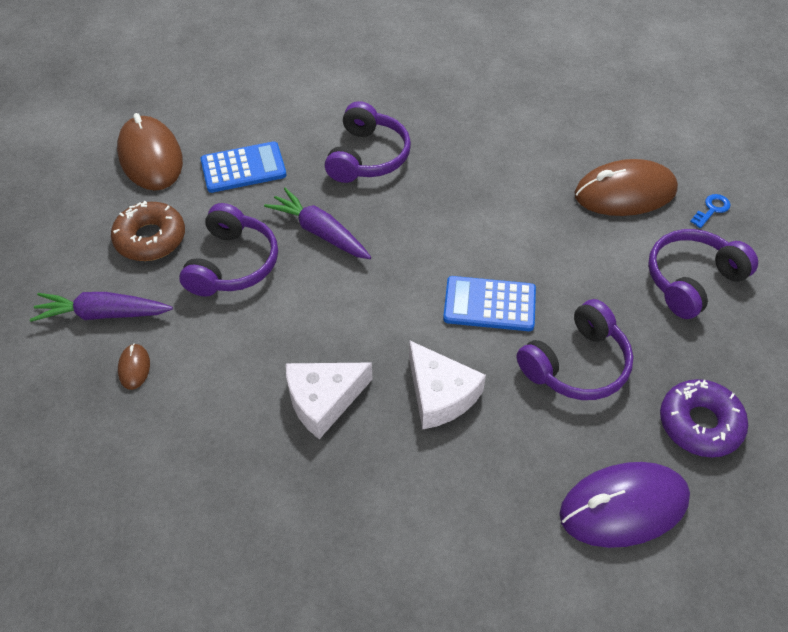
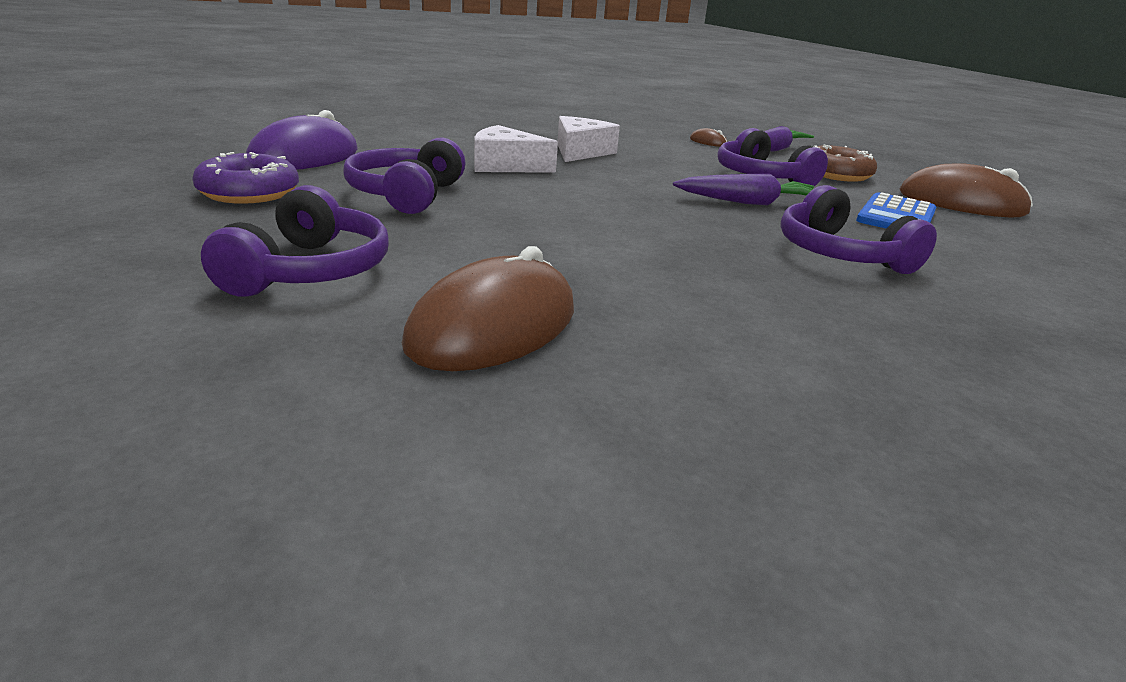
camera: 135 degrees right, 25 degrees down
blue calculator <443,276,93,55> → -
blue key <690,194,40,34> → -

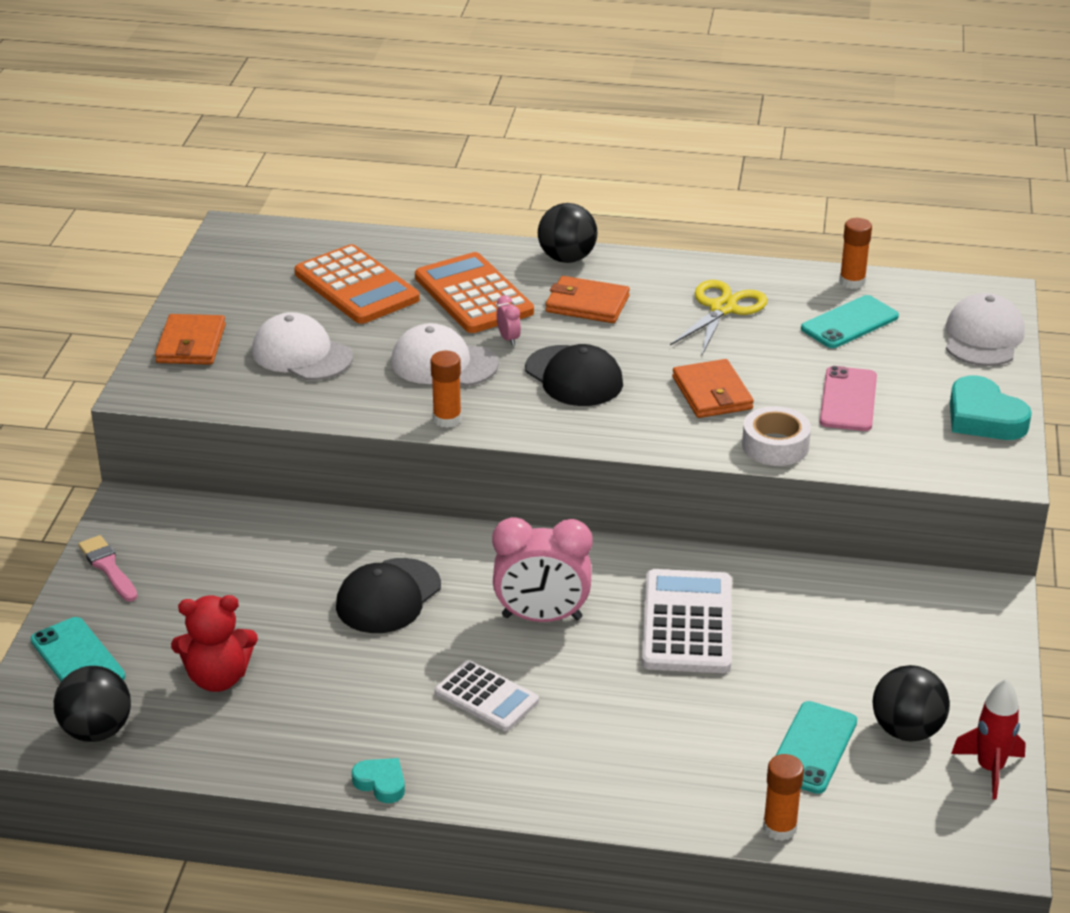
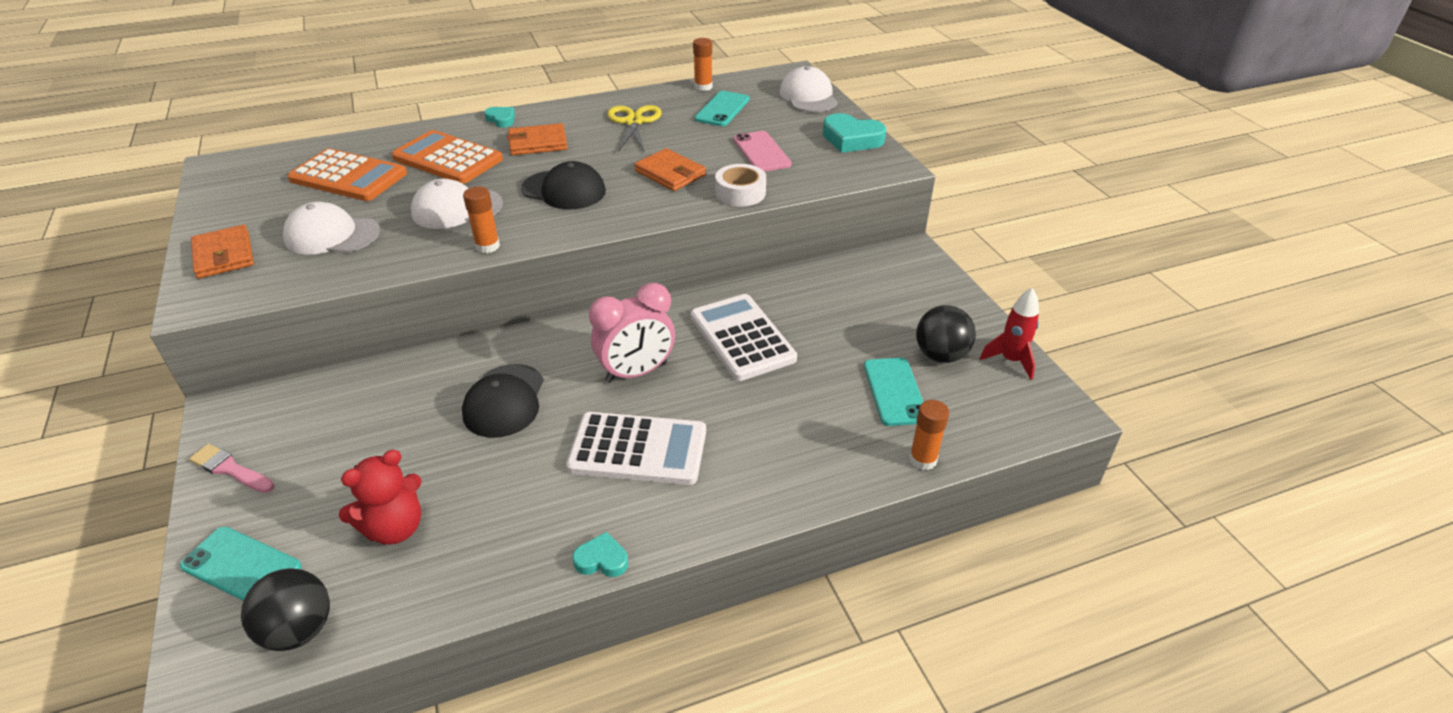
camera: 30 degrees left, 5 degrees up
black ball <538,203,59,60> → turquoise heart <484,107,31,20>
white calculator <435,660,104,71> → white calculator <566,412,140,73>, x1.60
pink clock <497,295,24,51> → -

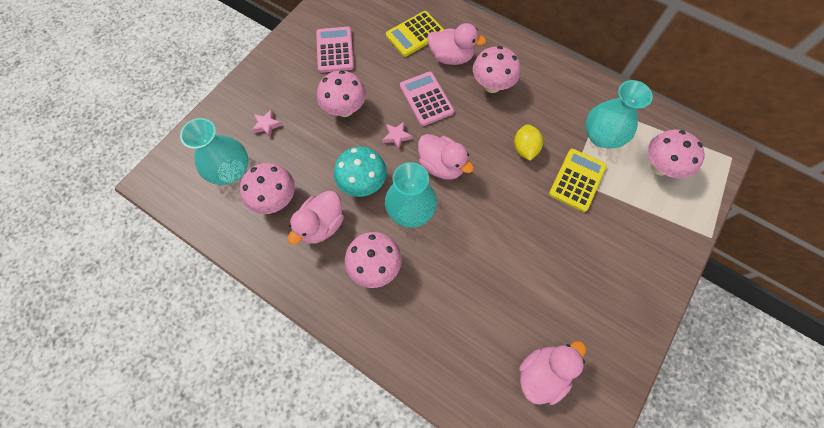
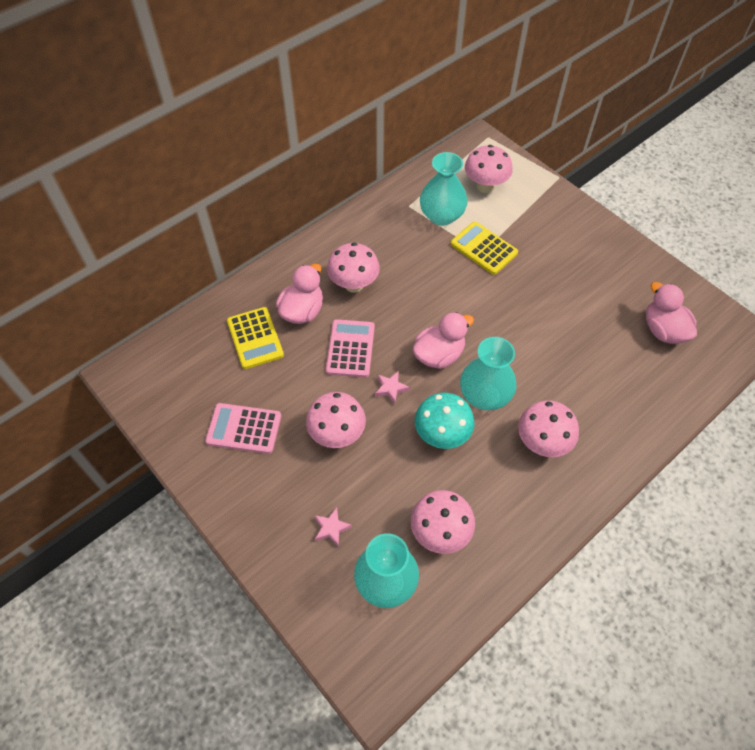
camera: 75 degrees left, 10 degrees down
pink calculator <400,71,54,55> → pink calculator <326,319,49,59>, 105 degrees clockwise
pink duck <288,191,56,54> → -
yellow lemon <514,124,29,37> → -

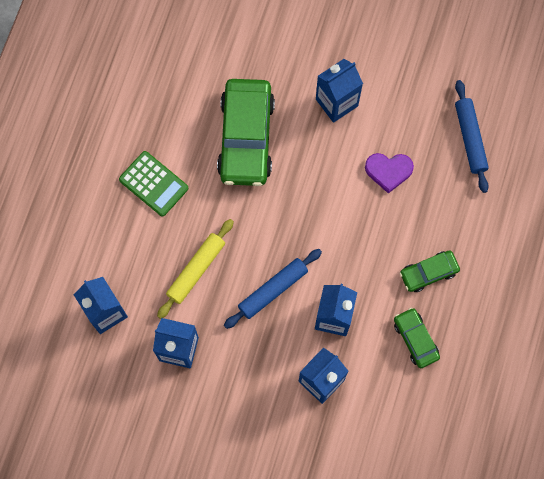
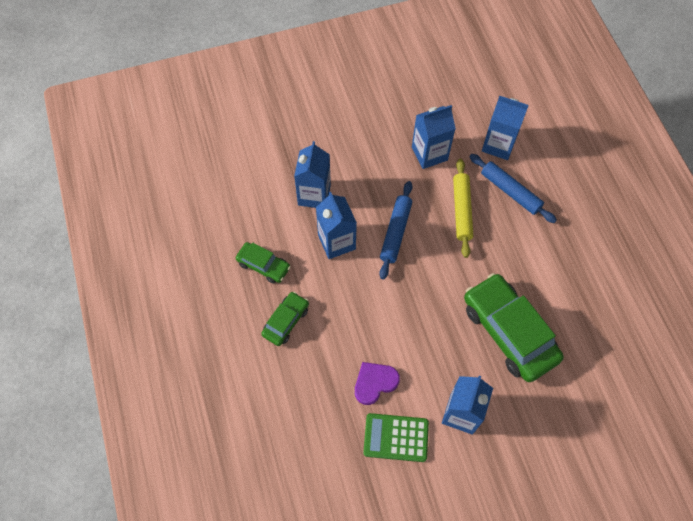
camera: 145 degrees right, 10 degrees down
green calculator <119,151,69,66> → green calculator <363,413,66,49>, shifted
blue rolling pin <455,80,34,113> → blue rolling pin <469,154,88,69>, shifted

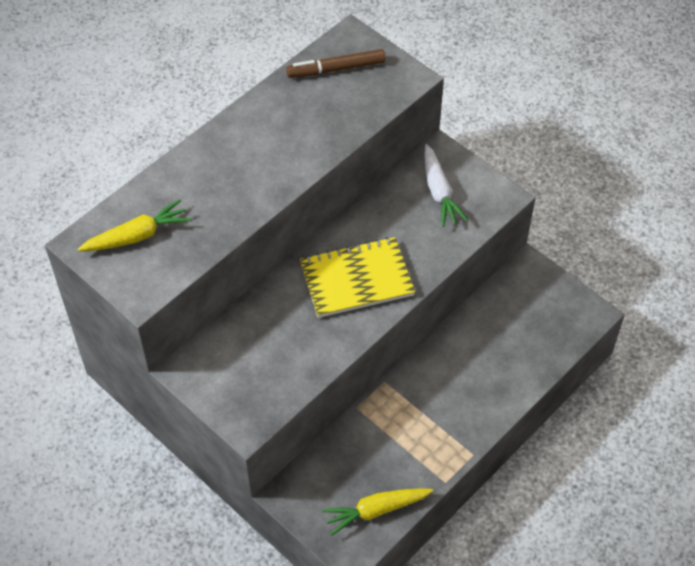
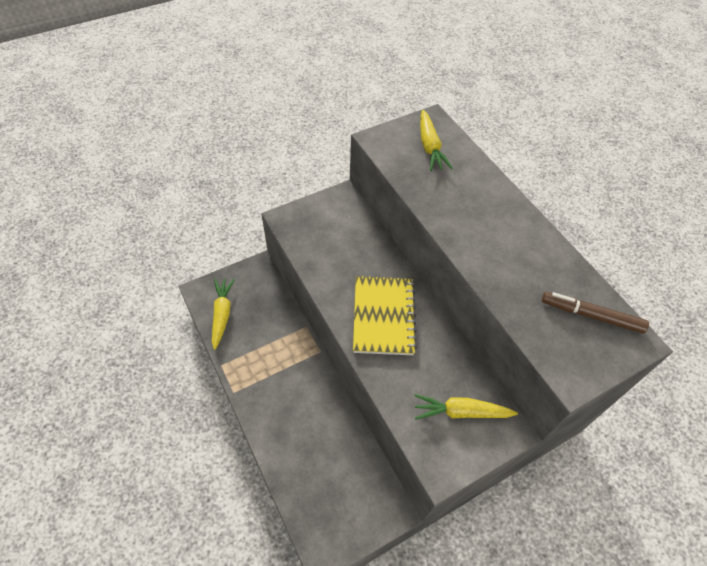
camera: 105 degrees right, 0 degrees up
white carrot <424,144,44,83> → yellow carrot <414,394,104,26>
brown marker <286,49,100,29> → brown marker <542,292,107,42>, 75 degrees counterclockwise

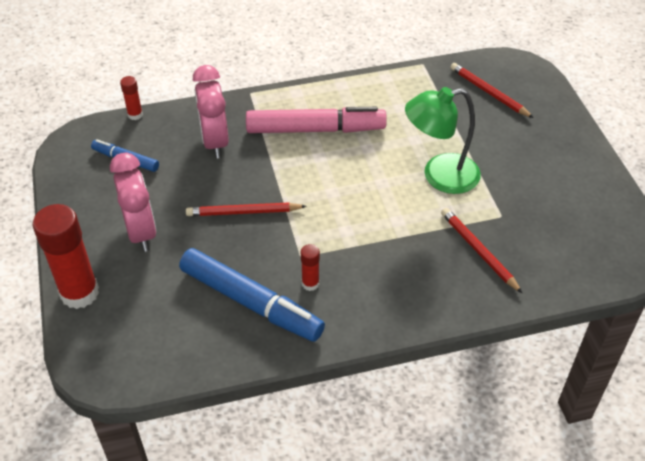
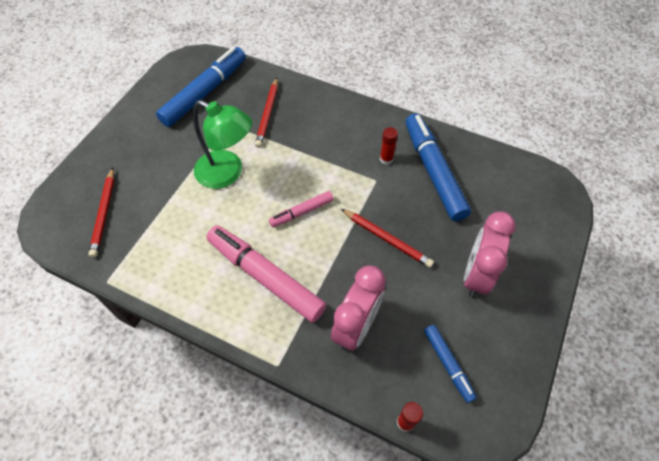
camera: 140 degrees left, 10 degrees up
- → blue marker <156,47,90,80>
- → pink marker <269,191,65,36>
red glue stick <33,204,66,105> → -

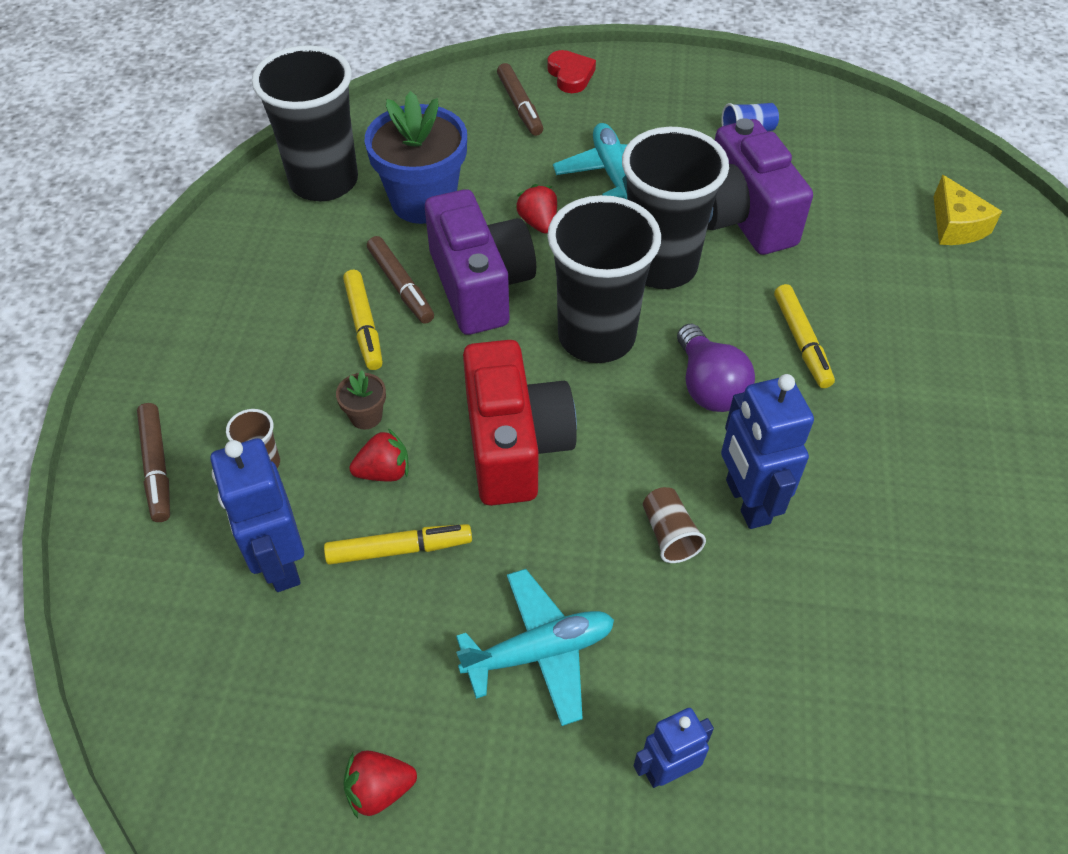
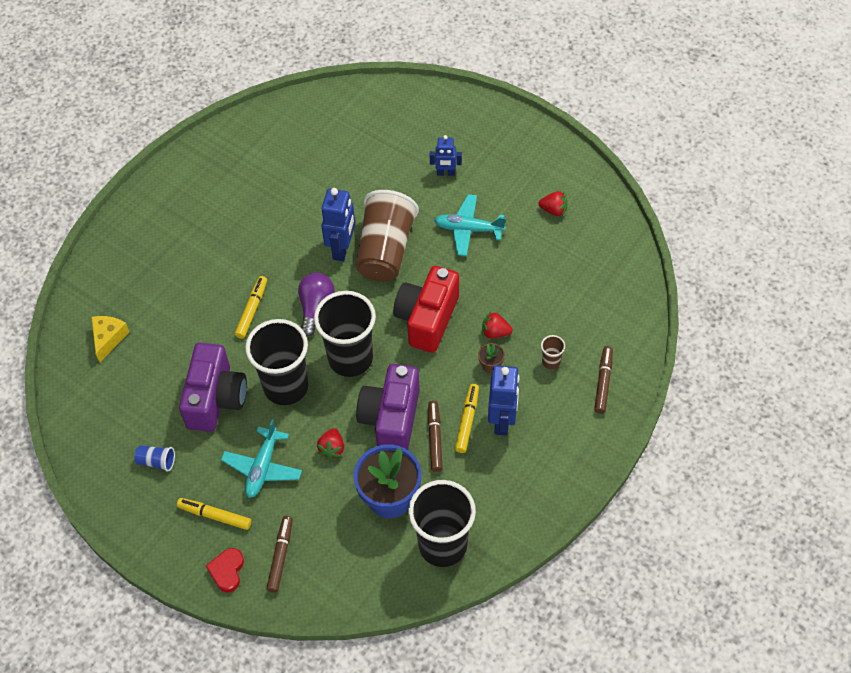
camera: 150 degrees left, 5 degrees up
yellow marker <324,524,148,41> → yellow marker <177,498,74,32>, shifted
brown cup <643,487,63,76> → brown cup <355,190,64,92>, x2.47
blue robot <210,438,94,154> → blue robot <488,365,32,71>, shifted

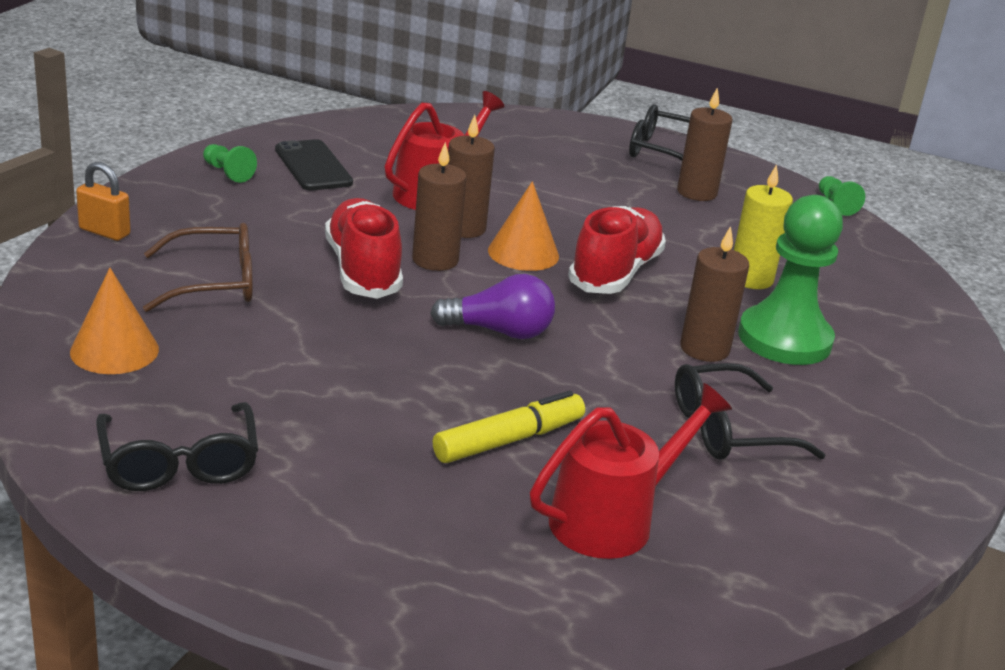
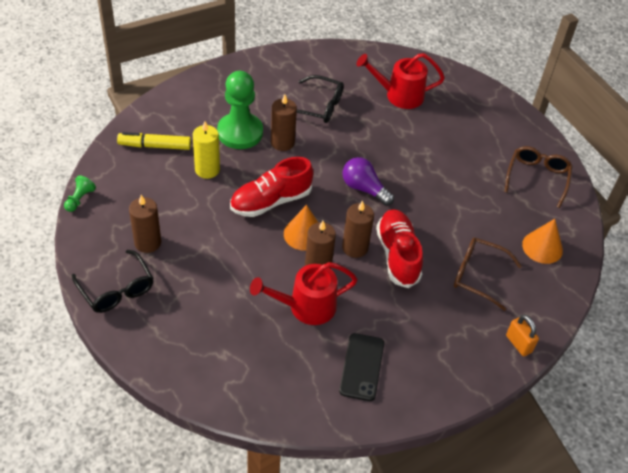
camera: 145 degrees left, 20 degrees up
yellow marker <433,390,152,73> → yellow marker <117,132,74,18>, shifted
red shoe <325,198,78,101> → red shoe <376,209,47,79>, 150 degrees clockwise
black glasses <96,402,162,89> → brown glasses <504,146,68,62>
green pawn <203,144,54,39> → -

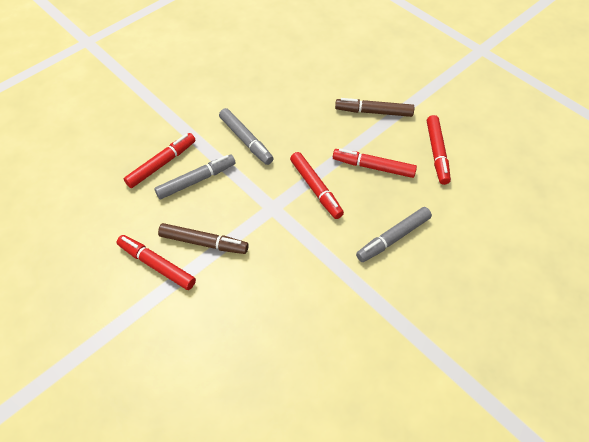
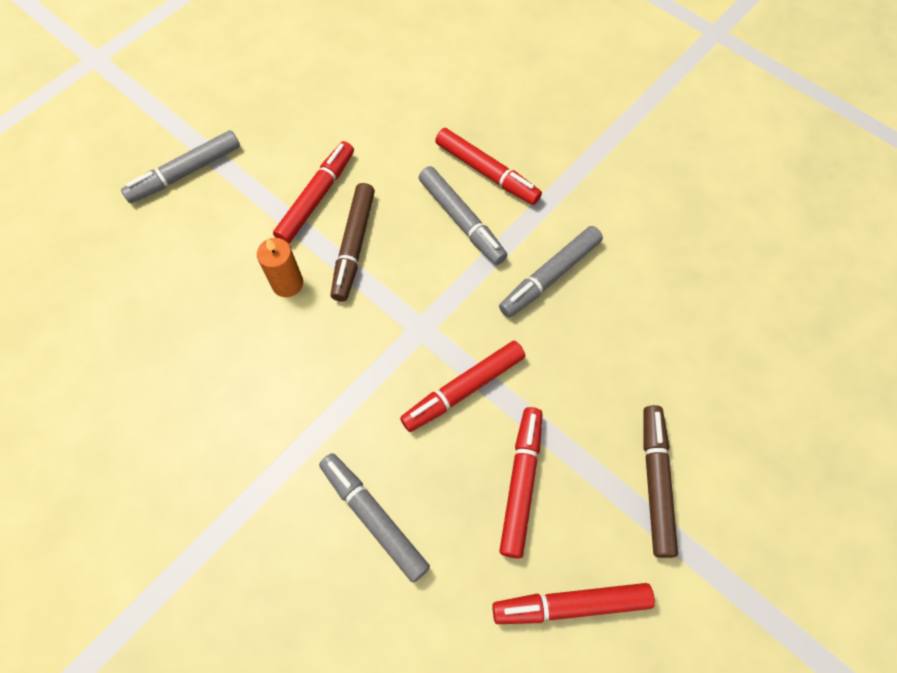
camera: 85 degrees right, 10 degrees up
- → grey marker <121,130,119,73>
- → orange candle <257,238,46,59>

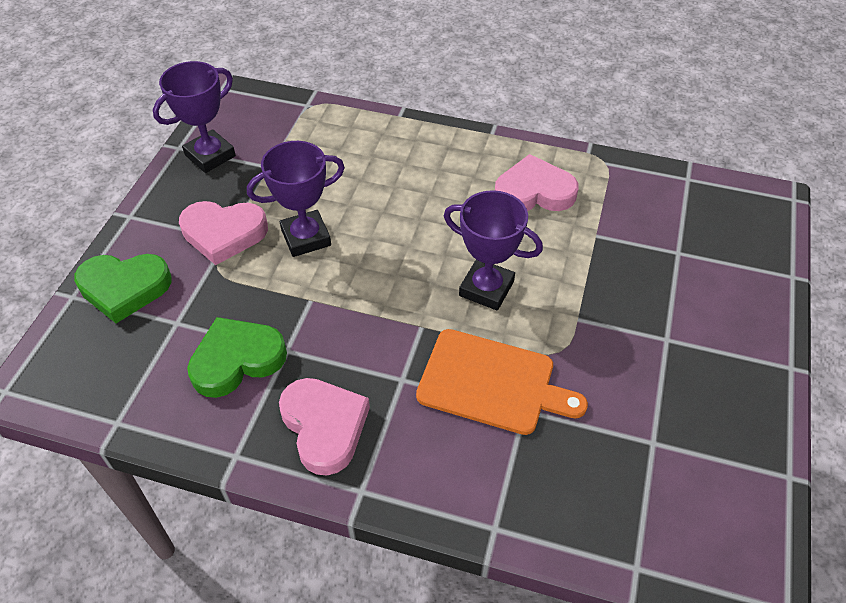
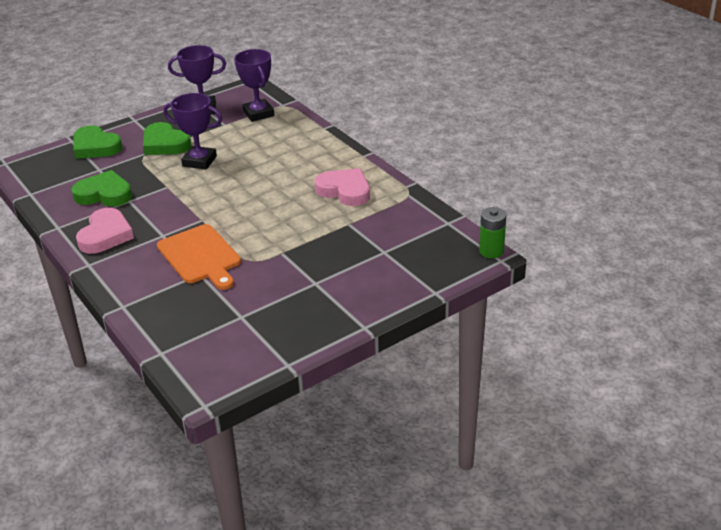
camera: 40 degrees right, 15 degrees down
pink heart <179,201,89,64> → green heart <143,122,49,33>
purple trophy <444,190,99,121> → purple trophy <234,49,40,73>, shifted
- → green battery <479,207,27,51>

